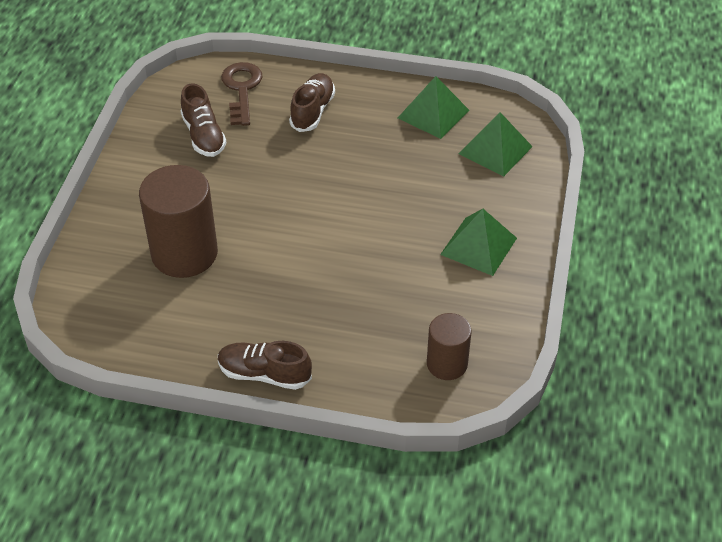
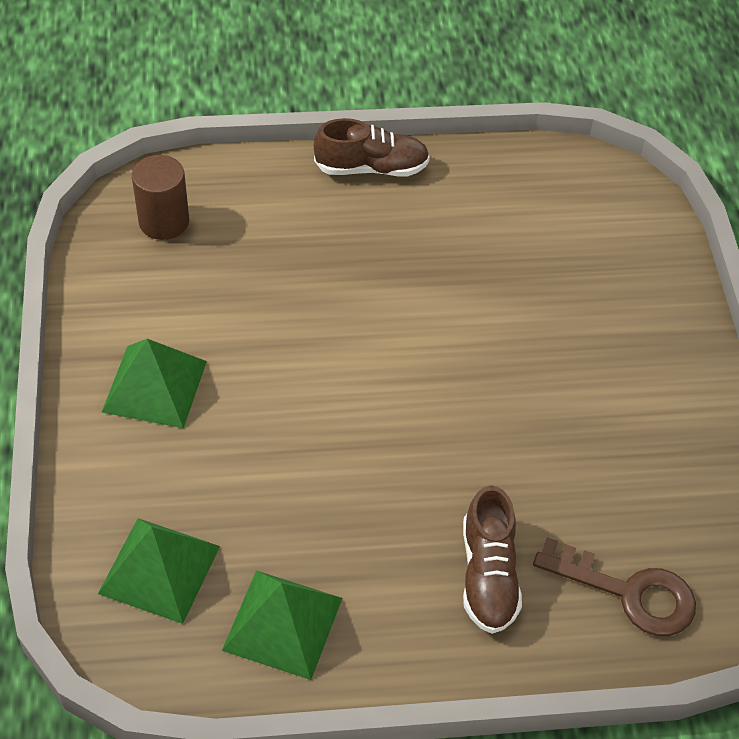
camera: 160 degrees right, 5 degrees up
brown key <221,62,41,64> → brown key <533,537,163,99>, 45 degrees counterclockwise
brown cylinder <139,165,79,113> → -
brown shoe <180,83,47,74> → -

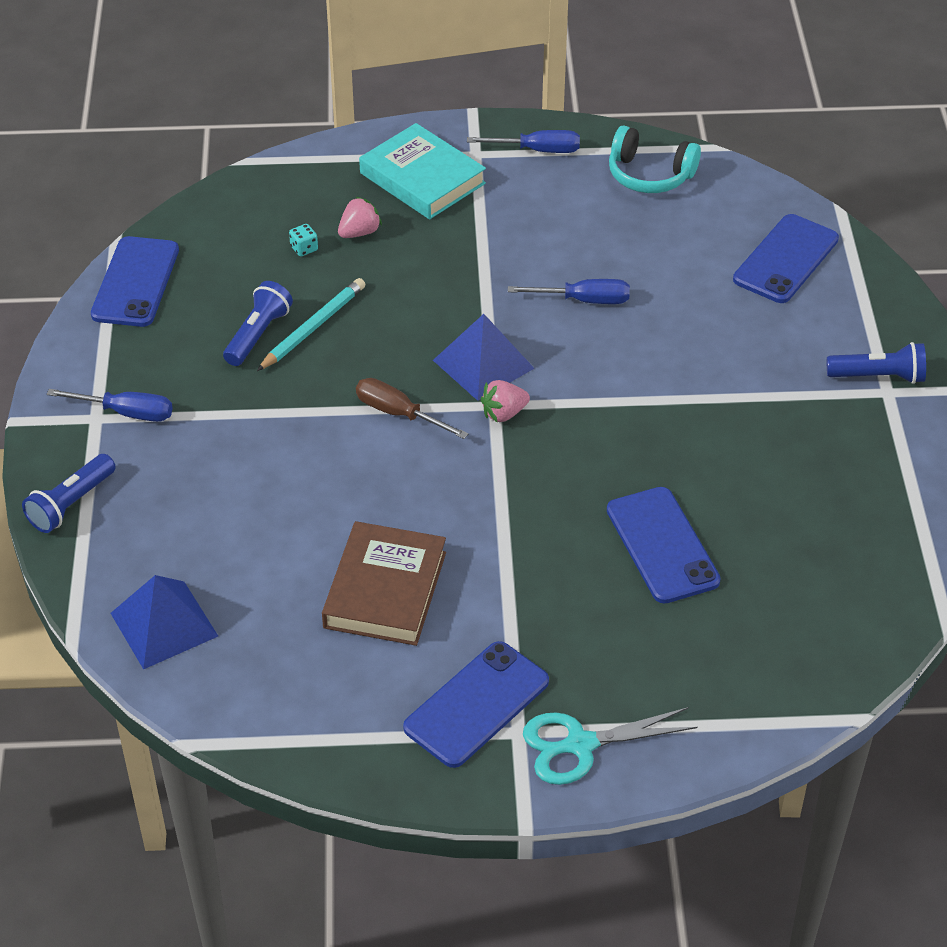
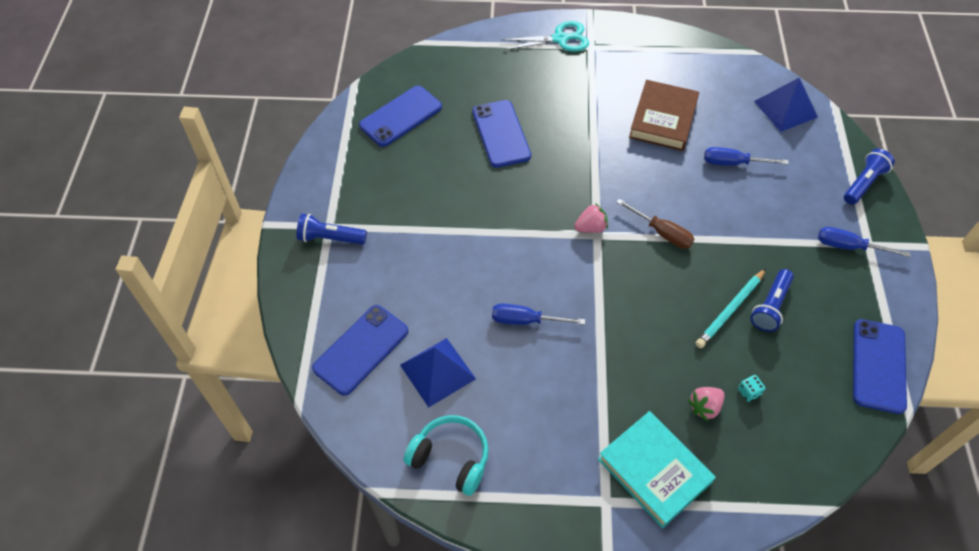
camera: 175 degrees left, 10 degrees up
blue phone <403,641,146,127> → blue phone <359,86,83,61>, shifted
blue pyramid <433,314,102,87> → blue pyramid <400,338,76,70>, shifted
blue screwdriver <467,130,113,23> → blue screwdriver <704,147,85,19>, shifted

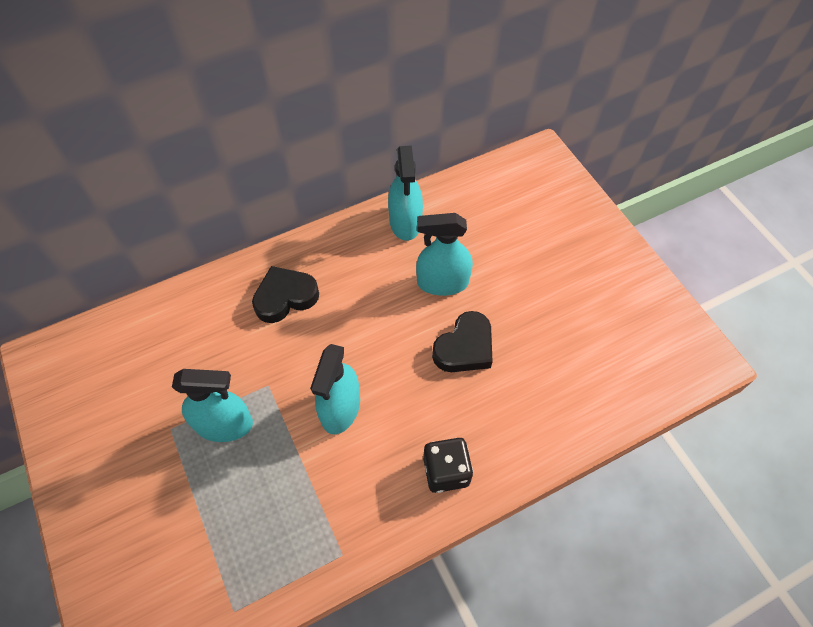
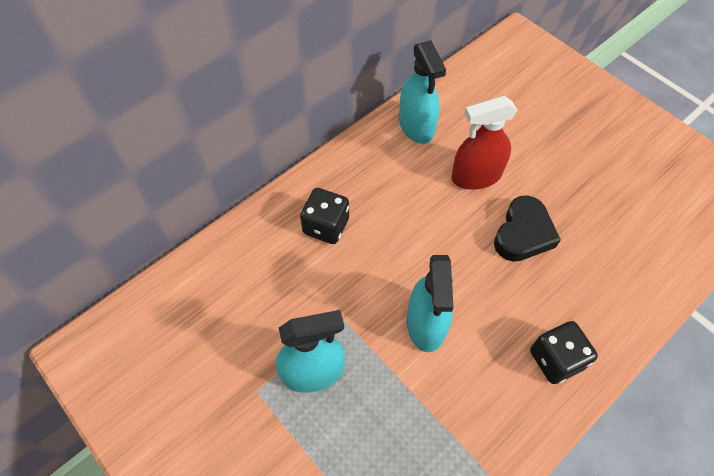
camera: 15 degrees left, 0 degrees up
black heart <252,266,67,57> → black dice <300,188,49,56>
turquoise spray bottle <416,213,57,83> → red spray bottle <451,96,67,94>

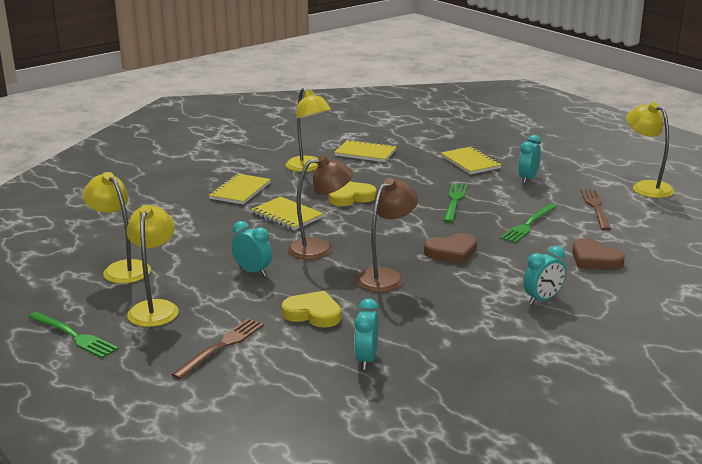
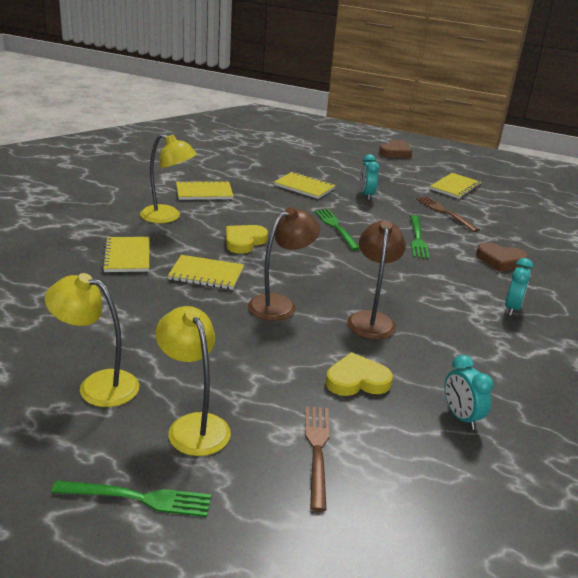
camera: 35 degrees left, 5 degrees up
brown heart <424,233,53,31> → brown heart <379,140,33,18>, shifted
yellow lamp <626,102,48,96> → yellow notebook <430,173,51,26>
turquoise clock <231,221,41,55> → -

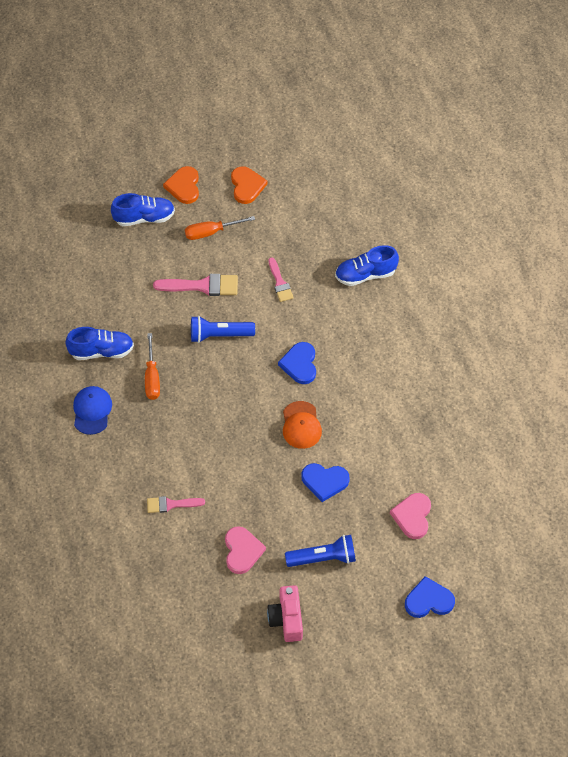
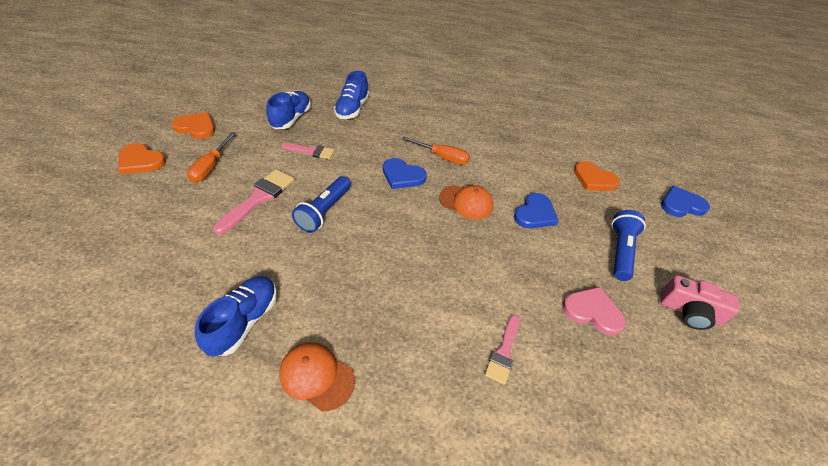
camera: 65 degrees left, 10 degrees down
blue shoe <111,193,64,33> → blue shoe <266,91,45,38>, shifted
blue cap <73,386,39,49> → orange cap <279,342,76,70>
orange screwdriver <145,333,15,67> → orange screwdriver <402,137,68,28>, shifted
pink heart <390,493,41,46> → orange heart <574,161,46,30>
blue heart <405,576,50,42> → blue heart <661,186,49,31>, 60 degrees clockwise

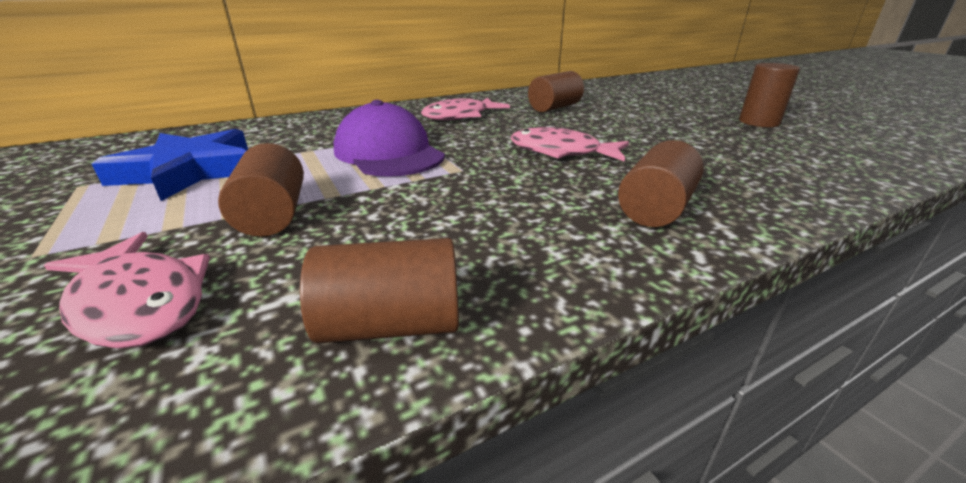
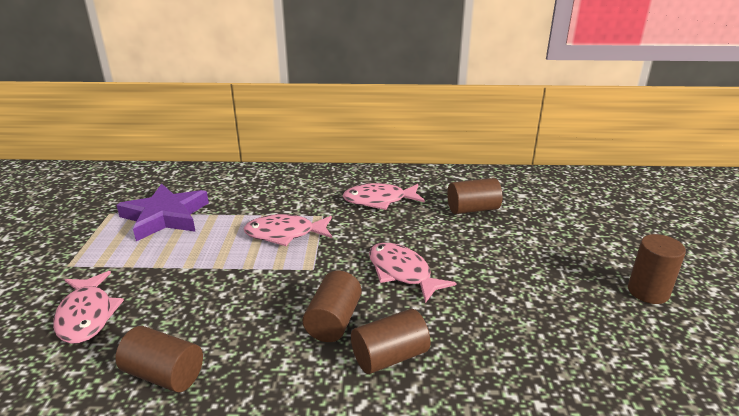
camera: 30 degrees right, 0 degrees up
blue star <92,129,156,72> → purple star <116,183,93,58>
purple cap <334,100,111,77> → pink fish <243,214,89,32>
brown cylinder <218,143,86,94> → brown cylinder <303,271,58,71>, shifted

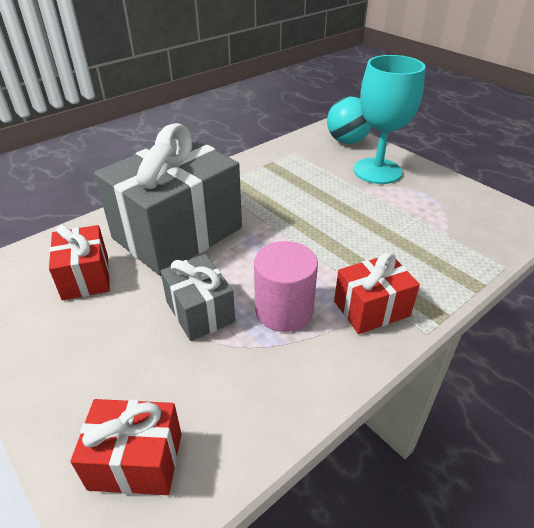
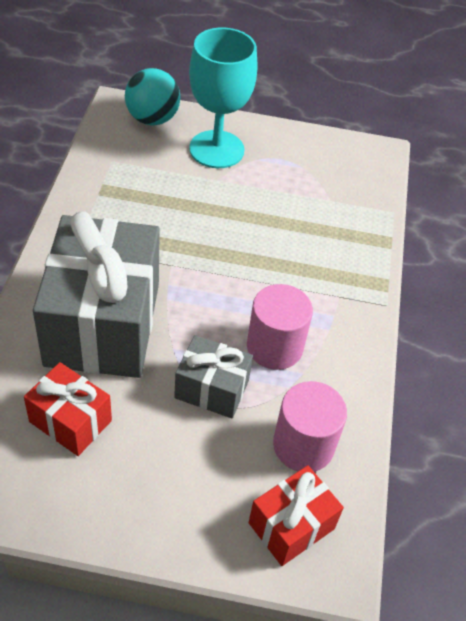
camera: 45 degrees left, 10 degrees up
- → pink cylinder <273,381,74,91>
red gift <334,252,86,82> → -

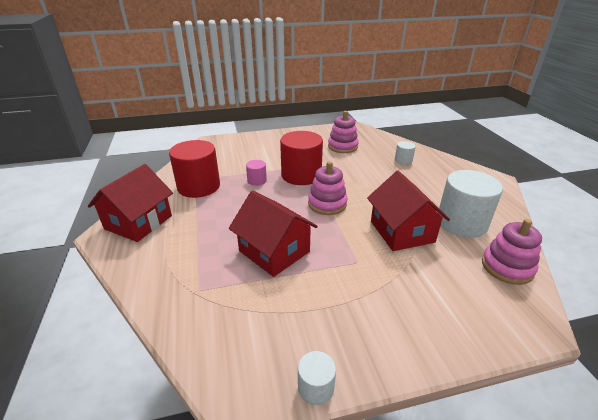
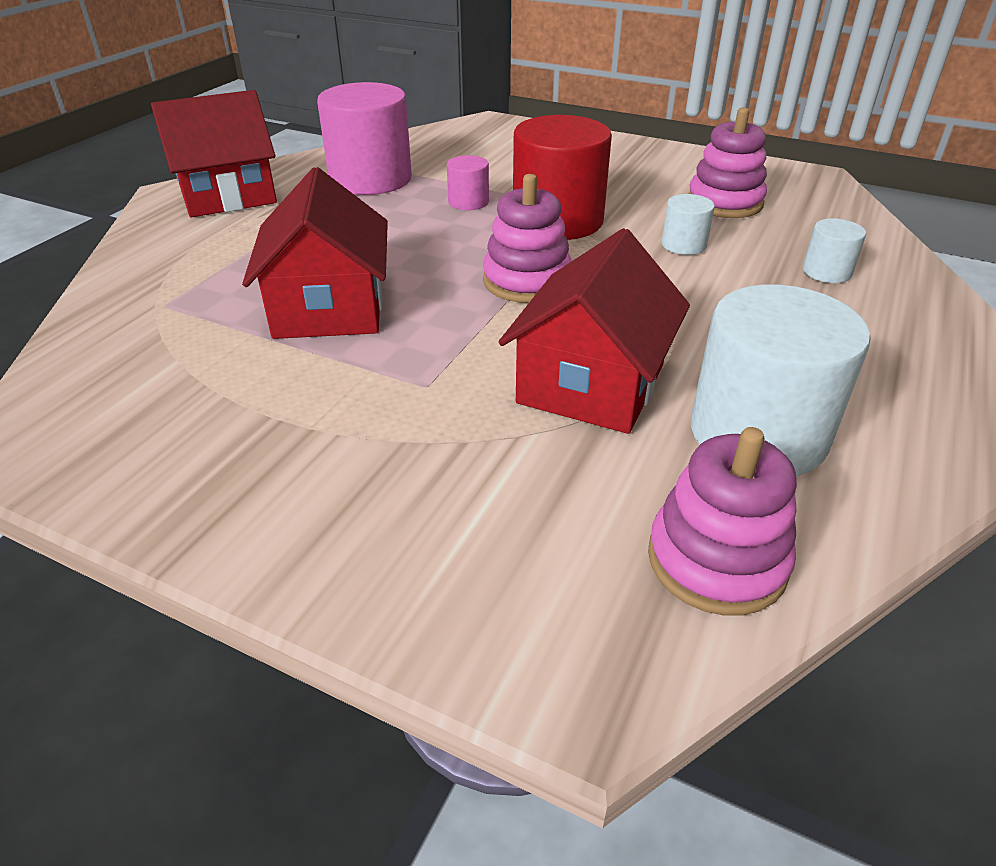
camera: 40 degrees right, 5 degrees up
red cylinder <169,140,51,58> → pink cylinder <317,82,95,113>
white cylinder <298,351,38,54> → white cylinder <662,194,53,61>, shifted

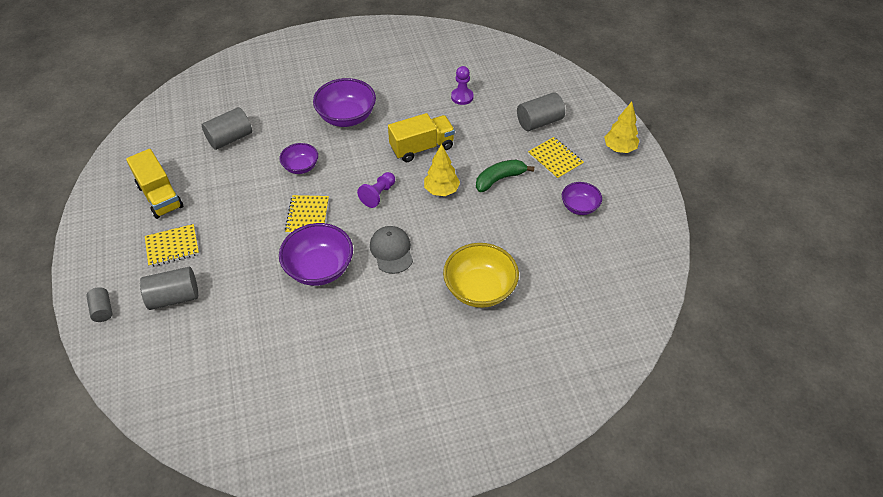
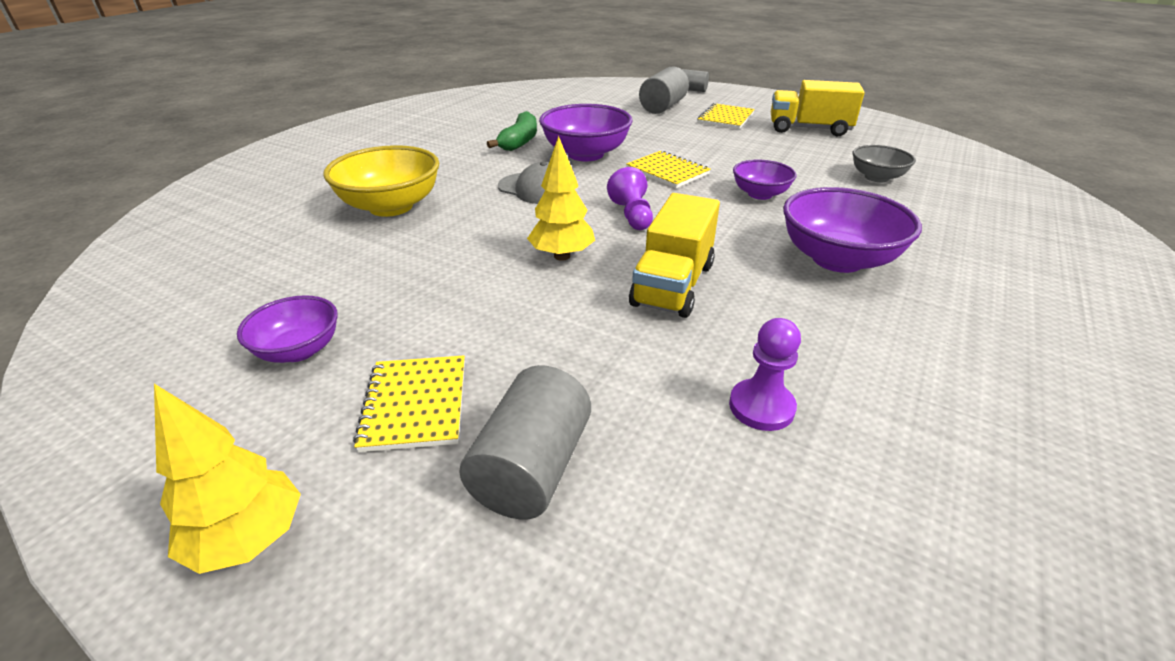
camera: 135 degrees right, 15 degrees down
yellow notebook <528,137,56,43> → yellow notebook <353,356,112,96>, 75 degrees clockwise
green banana <476,160,58,32> → green banana <487,111,50,40>, shifted
grey cylinder <202,107,50,43> → grey bowl <853,145,63,37>

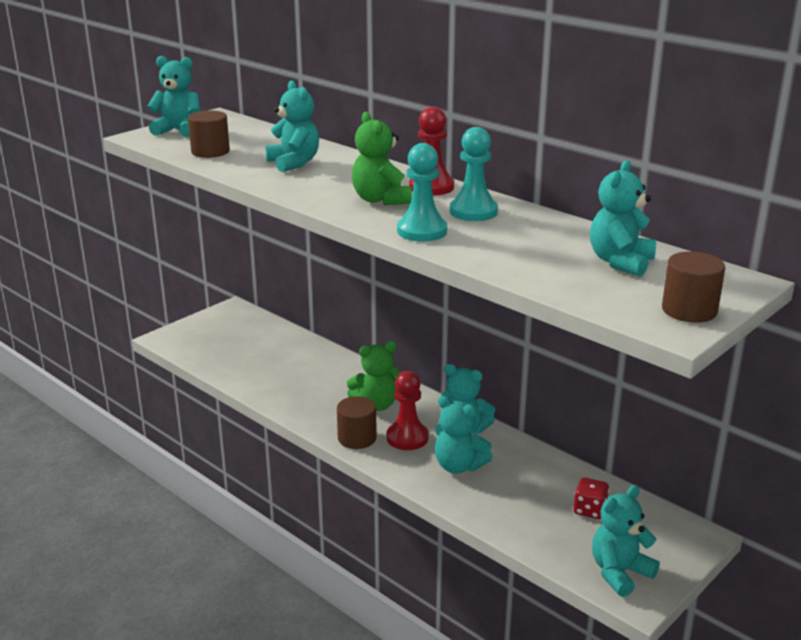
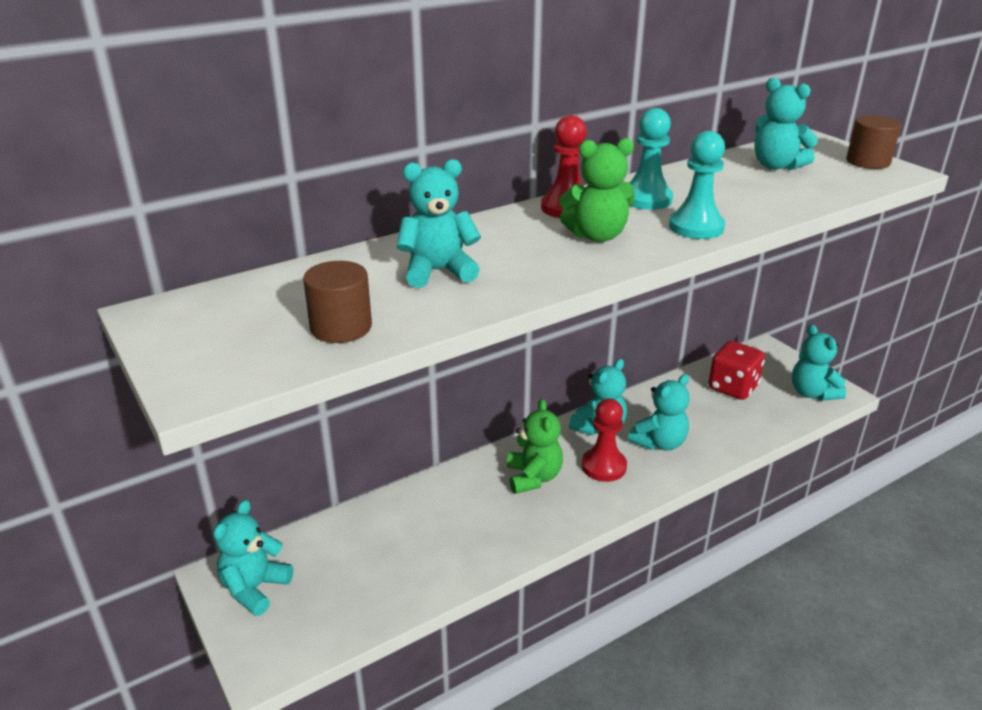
camera: 75 degrees left, 5 degrees up
turquoise teddy bear <147,56,53,81> → turquoise teddy bear <213,500,80,116>, shifted
red dice <574,477,35,42> → red dice <708,341,57,59>, x1.67
brown cylinder <337,396,40,53> → -

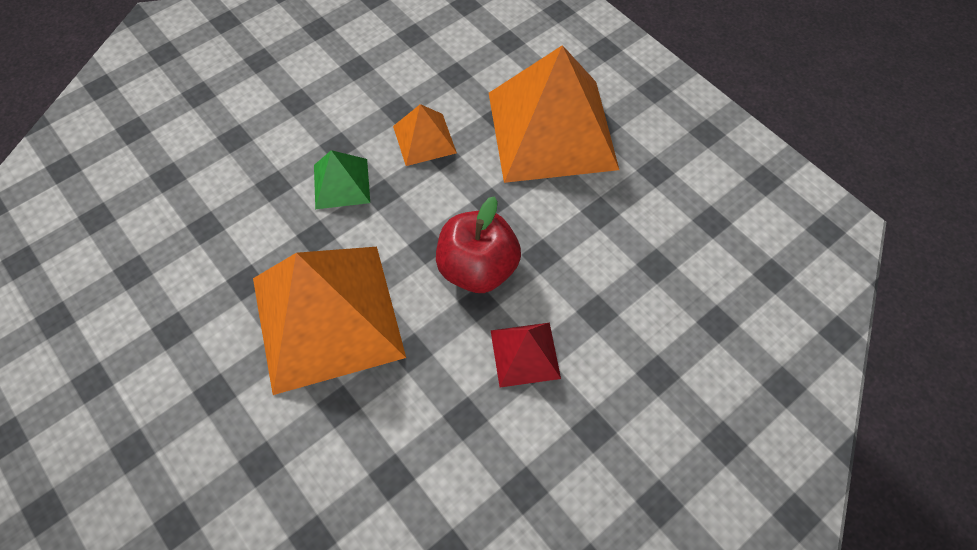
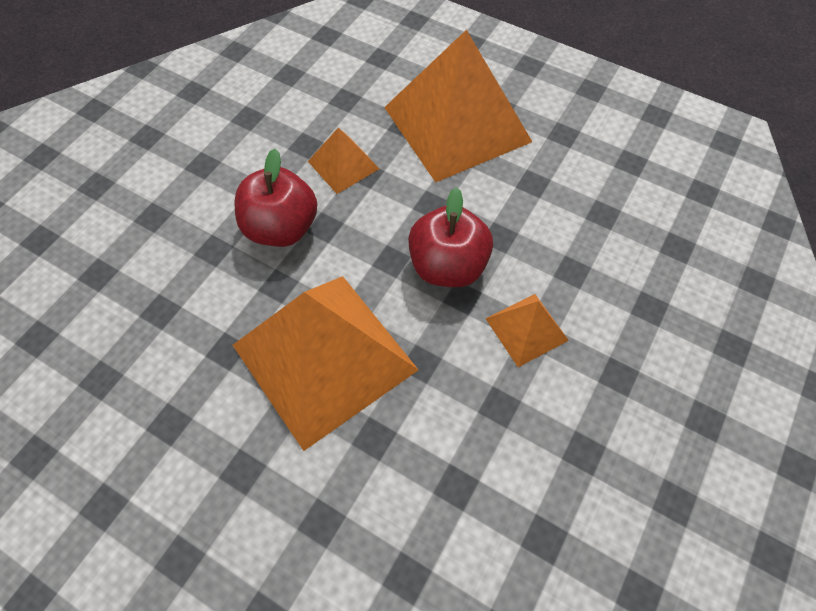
camera: 20 degrees left, 0 degrees up
green pyramid <314,150,56,59> → red apple <235,149,82,98>
red pyramid <490,323,71,64> → orange pyramid <485,294,84,73>

